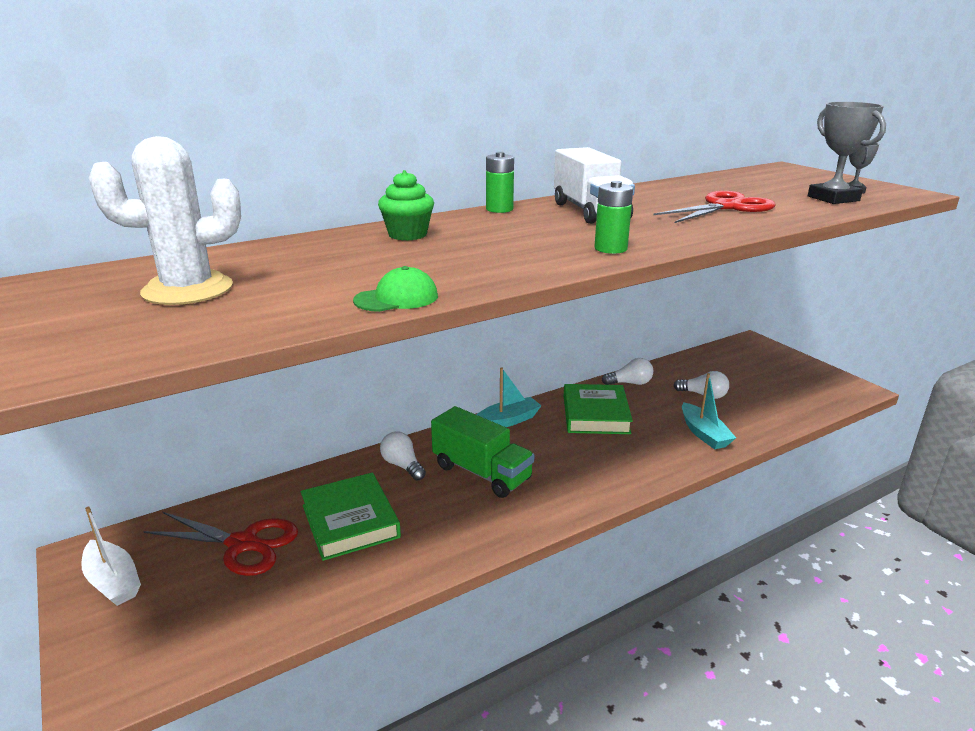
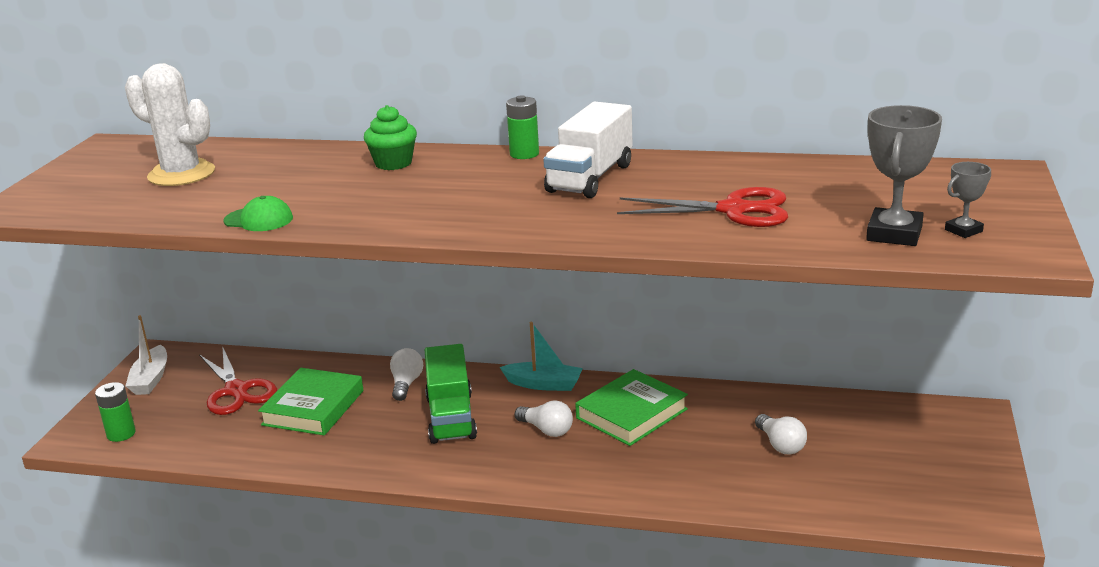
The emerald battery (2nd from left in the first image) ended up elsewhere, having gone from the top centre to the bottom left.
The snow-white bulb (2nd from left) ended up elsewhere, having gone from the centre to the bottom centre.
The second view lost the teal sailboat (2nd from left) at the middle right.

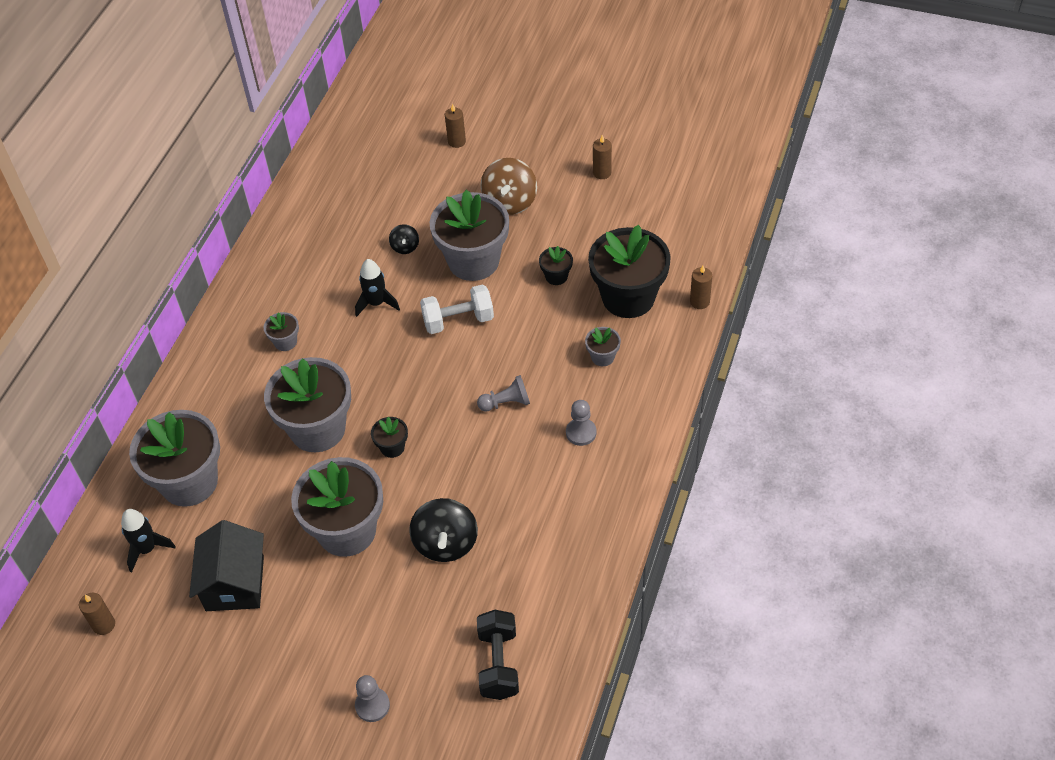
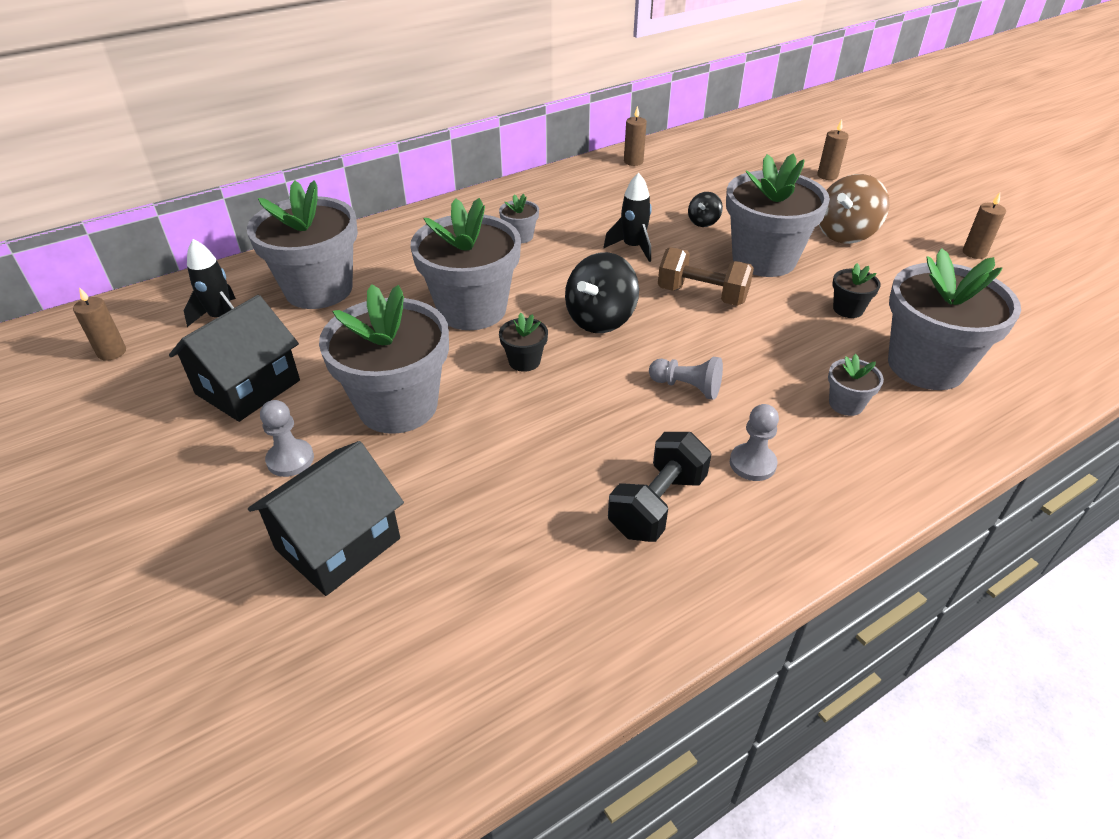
The gray chess pawn (1st from left) ended up elsewhere, having gone from the bottom centre to the middle left.
The jet-black whirligig (2nd from left in the first image) ended up elsewhere, having gone from the bottom centre to the centre.
What was the snow-white dumbbell at the centre turned into the brown dumbbell at the top centre.
The jet-black dumbbell ended up elsewhere, having gone from the bottom centre to the centre.
What was the jet-black potted plant (3rd from left) at the centre turned into the gray potted plant (7th from left) at the middle right.
The brown pillar candle (4th from left in the first image) ended up elsewhere, having gone from the centre to the top centre.
The second view gained the jet-black cottage (2nd from left) at the middle left.

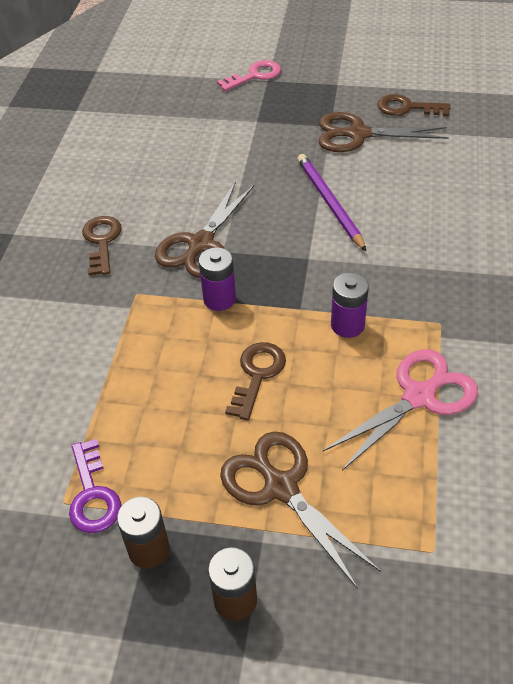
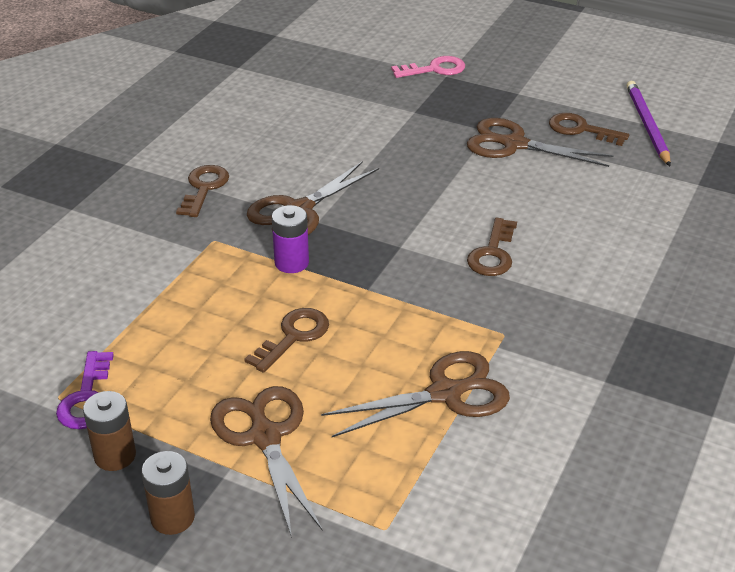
The royal purple wooden pencil ended up elsewhere, having gone from the top centre to the top right.
What was the rose-pink pair of scissors at the middle right turned into the brown pair of scissors (3rd from left) at the bottom centre.
The second view lost the royal purple battery (2nd from left) at the middle right.
The second view gained the brown door key (3rd from left) at the middle right.

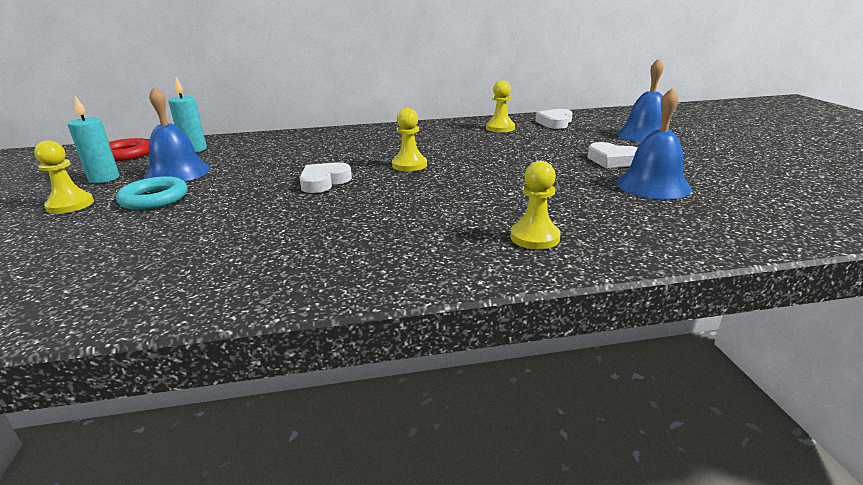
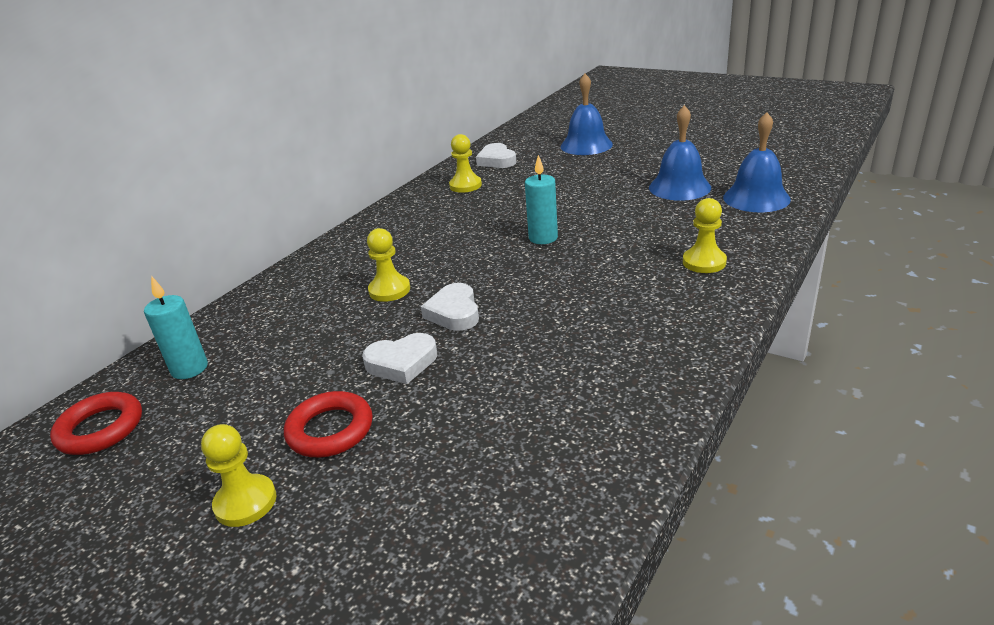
The teal pillar candle (1st from left in the first image) ended up elsewhere, having gone from the top left to the top centre.
What was the teal ring at the middle left turned into the scarlet ring (2nd from left) at the bottom left.
The royal blue bell (1st from left in the first image) ended up elsewhere, having gone from the top left to the top right.
The bright yellow chess pawn (2nd from left) ended up elsewhere, having gone from the top centre to the centre.
The snow-white heart shape (3rd from left in the first image) ended up elsewhere, having gone from the top right to the centre.

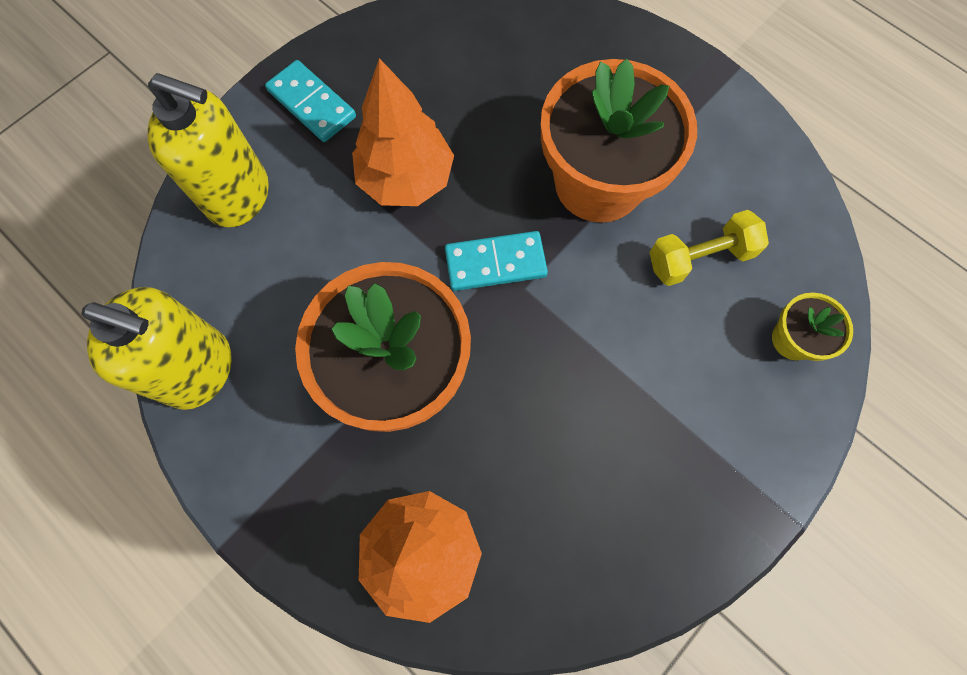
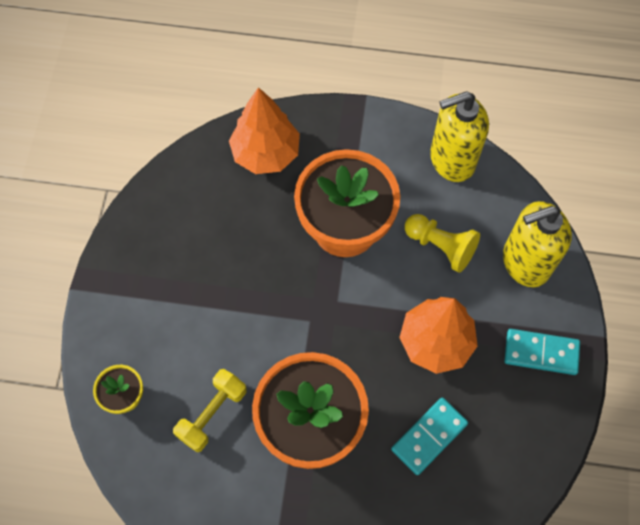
The teal domino piece (2nd from left in the first image) ended up elsewhere, having gone from the centre to the bottom right.
The second view gained the bright yellow chess pawn at the middle right.

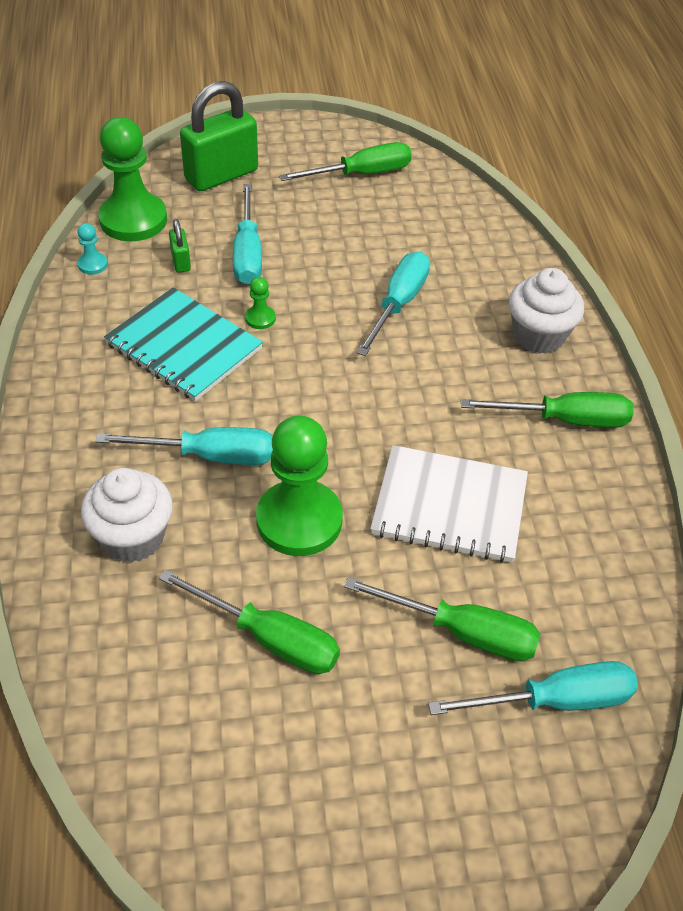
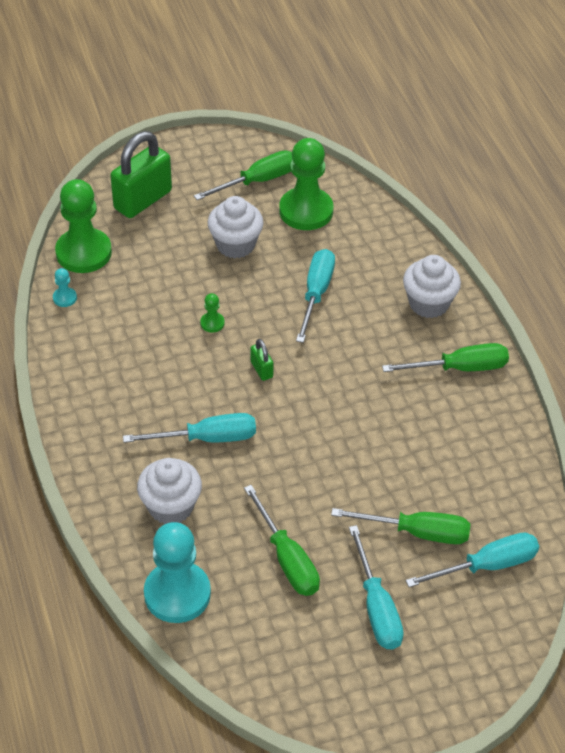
The second view lost the teal notepad at the middle left.
The emerald flat screwdriver (1st from left in the first image) at the bottom centre ended up facing another way, 45 degrees clockwise from before.
The emerald padlock (1st from left in the first image) ended up elsewhere, having gone from the top left to the centre.
The teal flat screwdriver (2nd from left in the first image) ended up elsewhere, having gone from the top centre to the bottom centre.
The emerald chess pawn (3rd from left) ended up elsewhere, having gone from the centre to the top centre.
The second view lost the snow-white notepad at the centre.
The second view gained the teal chess pawn (2nd from left) at the bottom left.
The second view gained the snow-white cupcake (2nd from left) at the top centre.

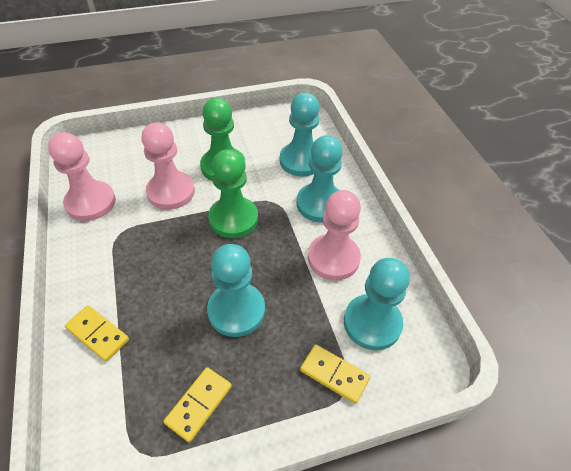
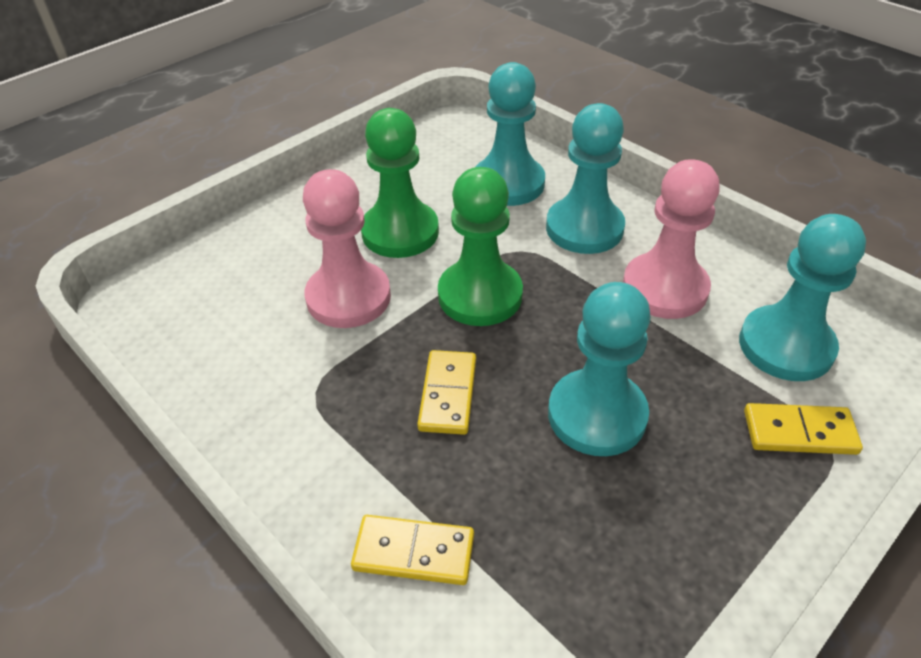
The second view lost the rose-pink chess pawn (1st from left) at the middle left.
The bright yellow domino piece (2nd from left) ended up elsewhere, having gone from the bottom centre to the centre.

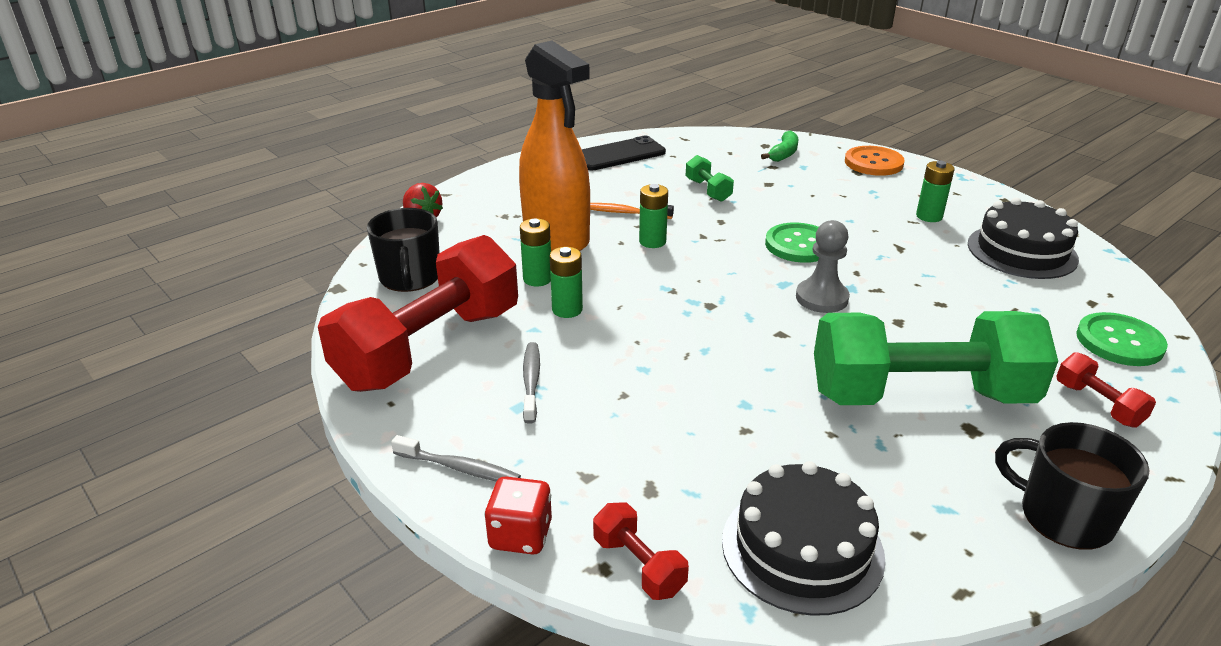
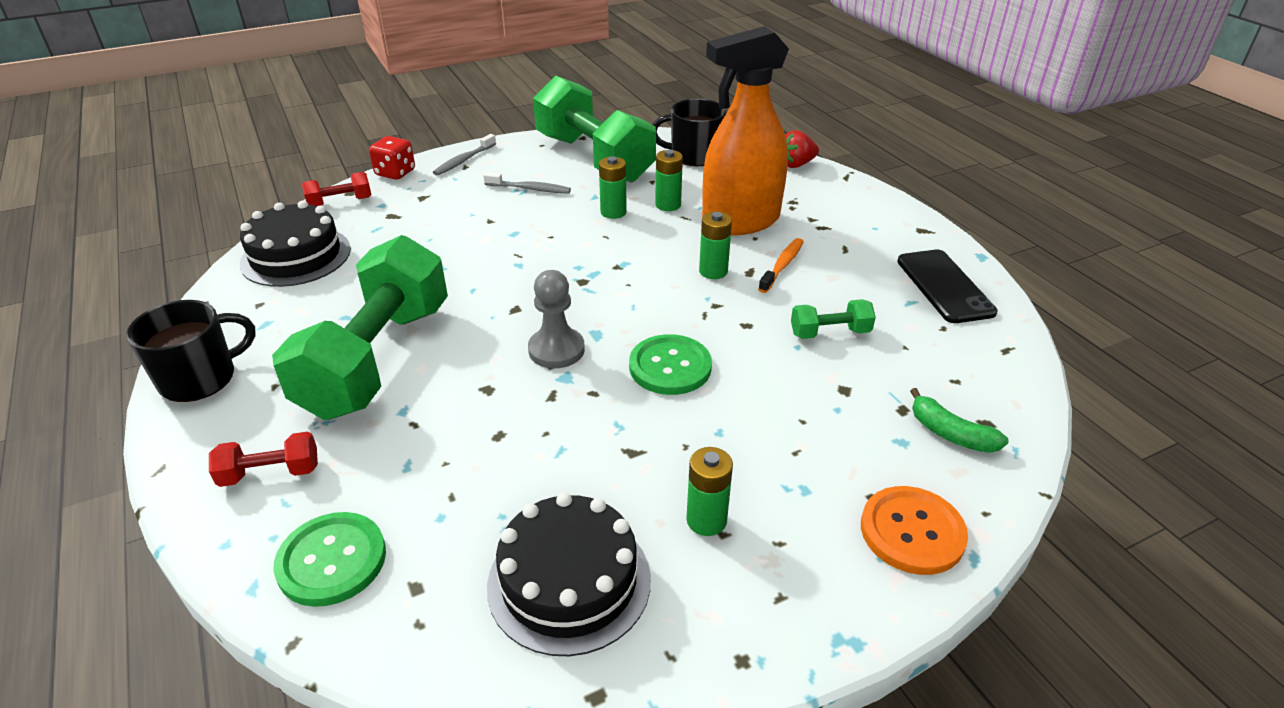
What was the scarlet dumbbell (1st from left) at the centre turned into the emerald dumbbell (2nd from left) at the top centre.

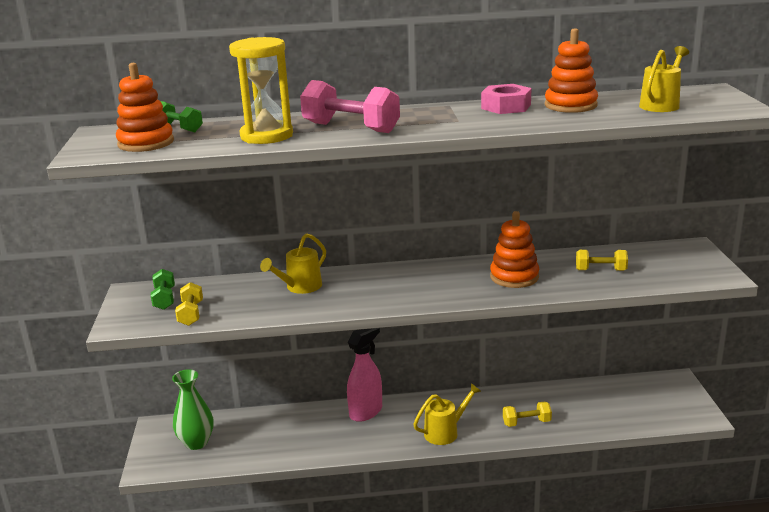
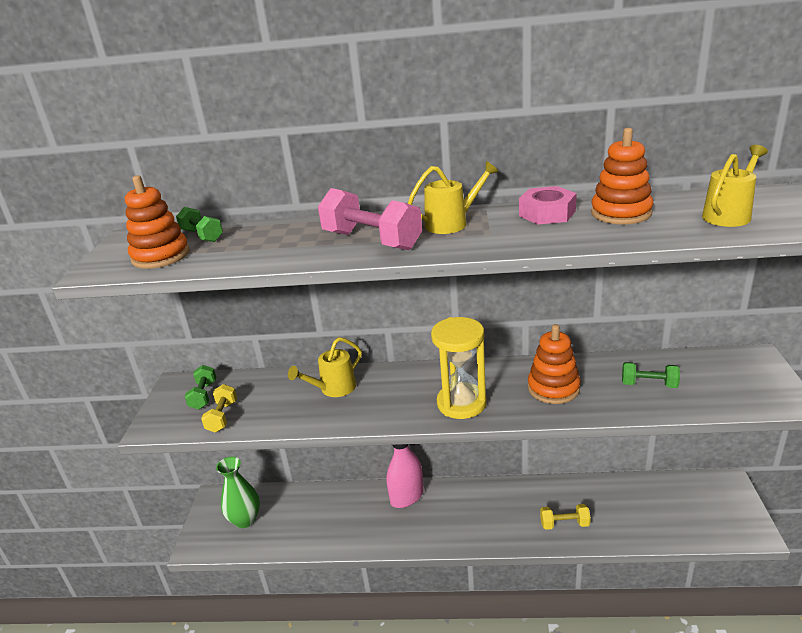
The bright yellow hourglass ended up elsewhere, having gone from the top centre to the centre.
The bright yellow watering pot (2nd from left) ended up elsewhere, having gone from the bottom centre to the top centre.
What was the bright yellow dumbbell (3rd from left) at the middle right turned into the emerald dumbbell (3rd from left) at the middle right.

